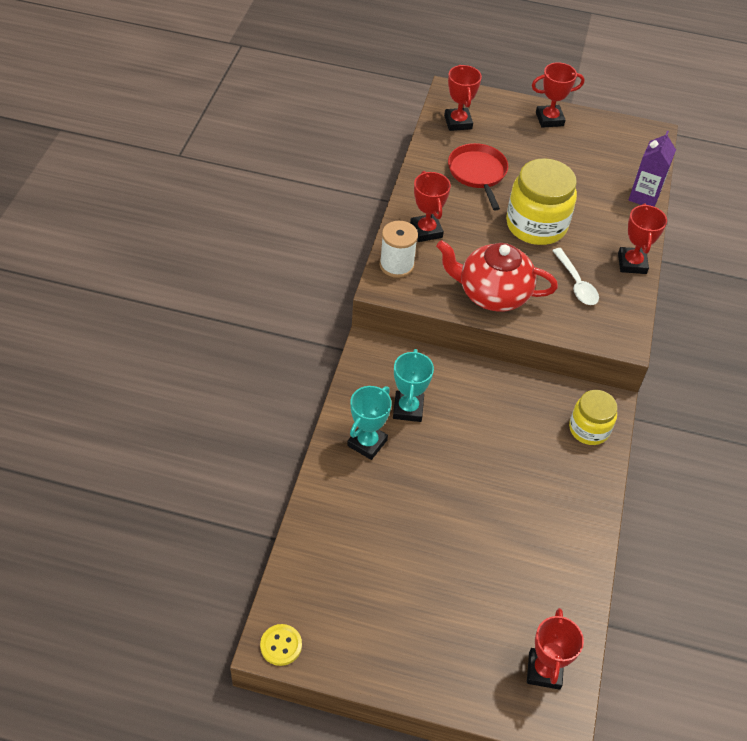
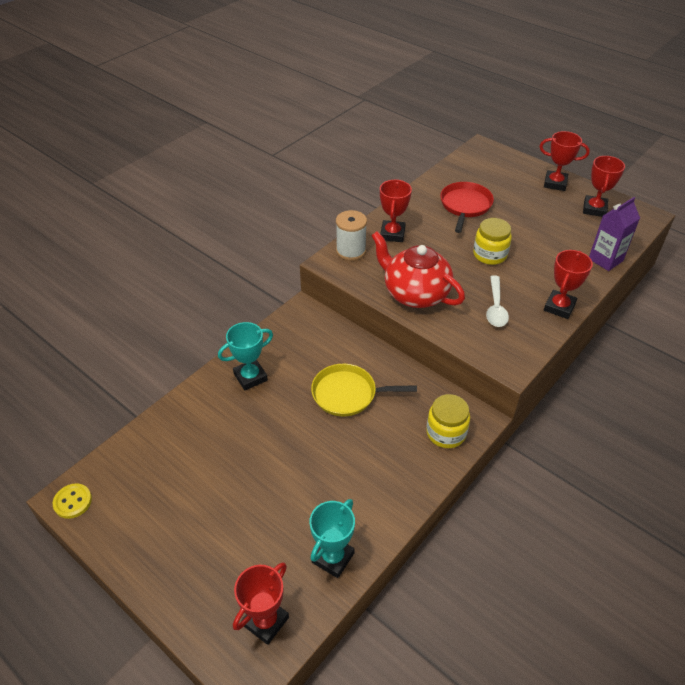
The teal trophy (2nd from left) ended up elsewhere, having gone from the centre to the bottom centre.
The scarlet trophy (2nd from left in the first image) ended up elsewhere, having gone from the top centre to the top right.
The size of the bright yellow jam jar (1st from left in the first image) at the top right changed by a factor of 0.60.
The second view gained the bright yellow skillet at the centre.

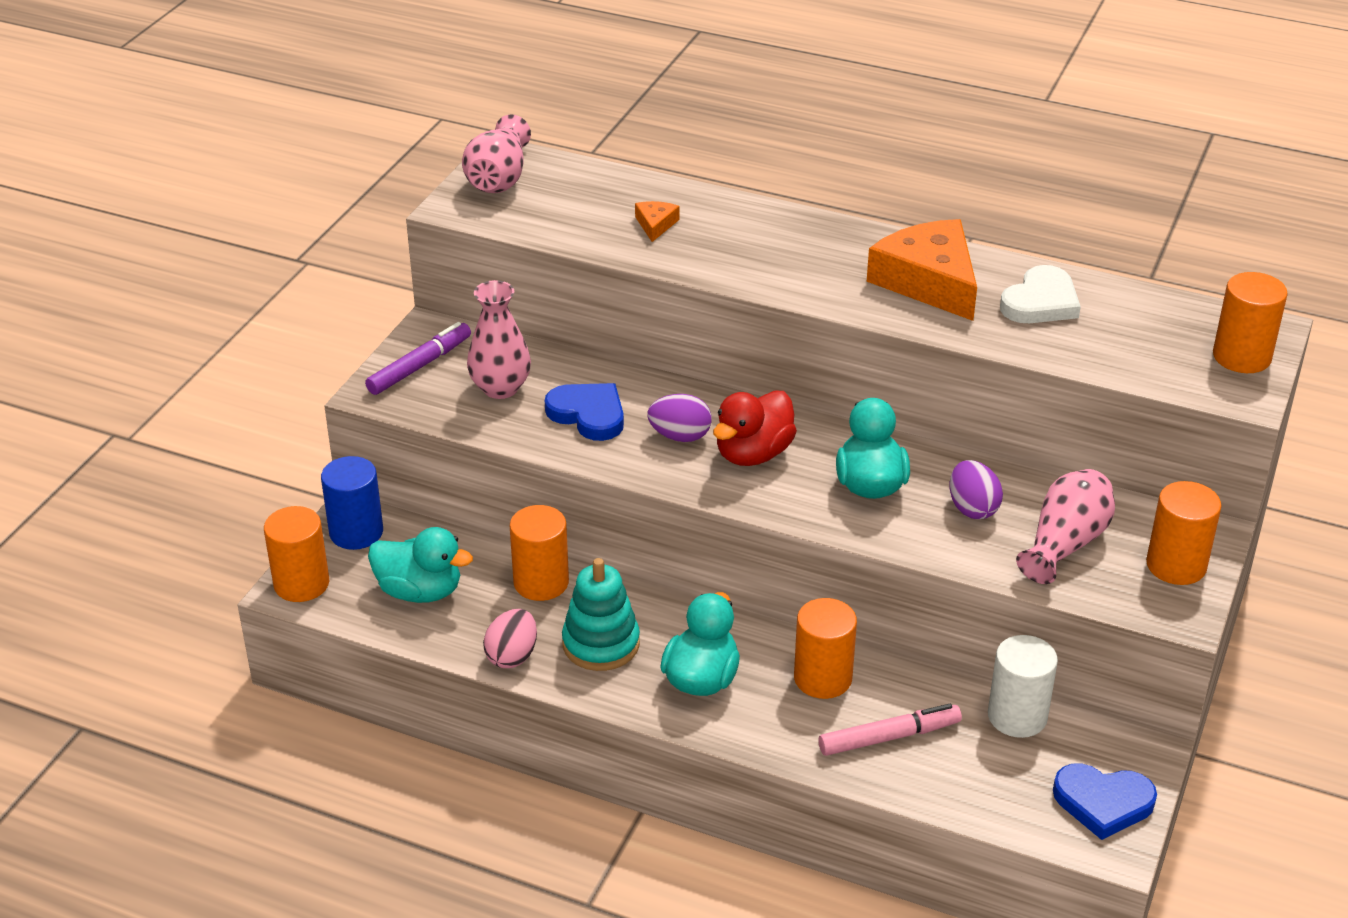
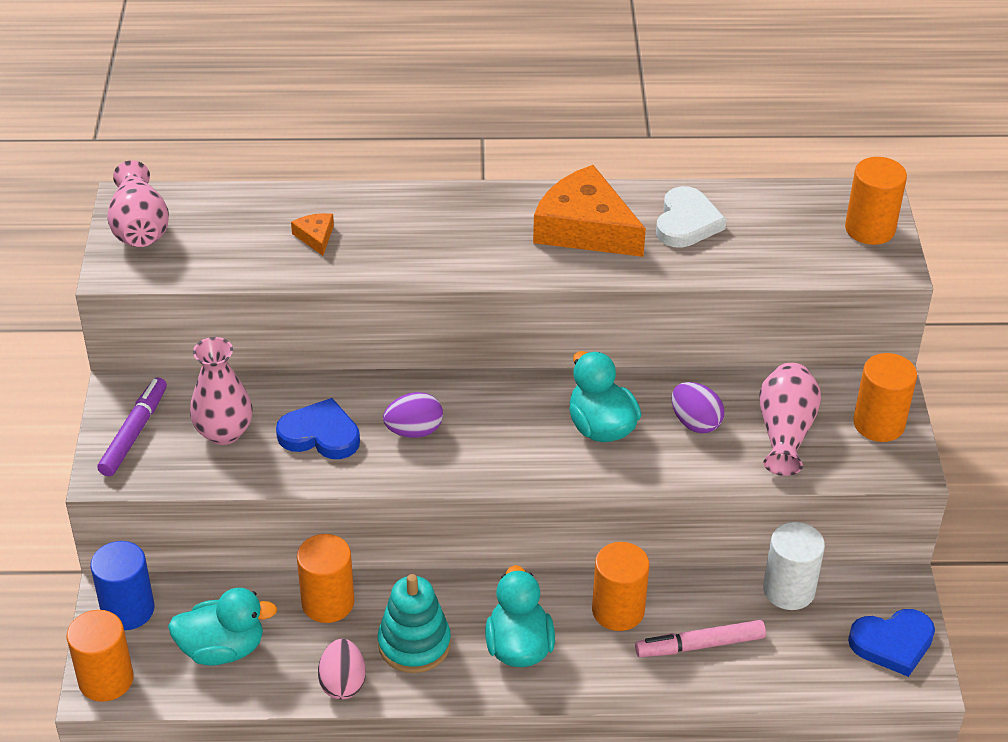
The second view lost the scarlet toy duck at the centre.
The rose-pink marker pen at the bottom centre ended up facing another way, 150 degrees counterclockwise from before.

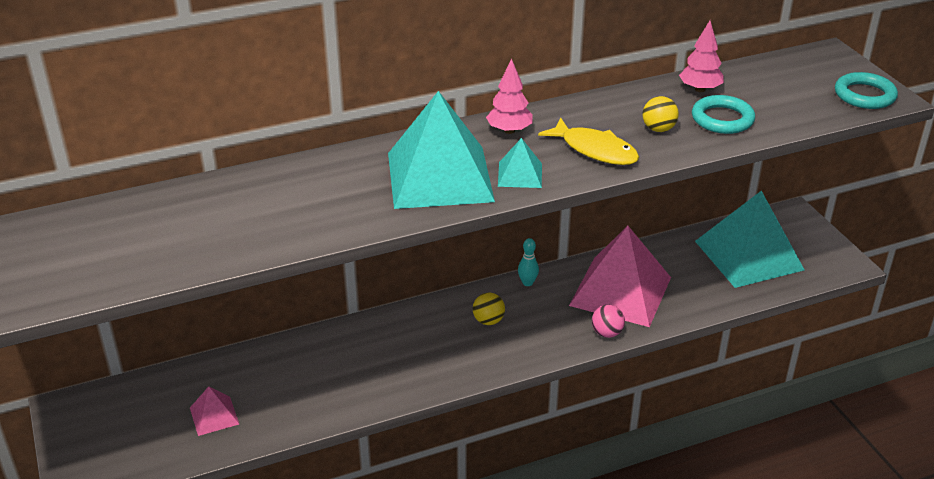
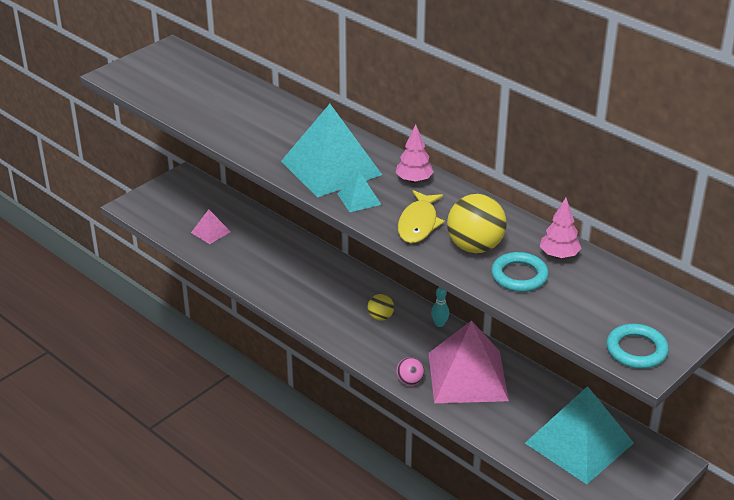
The size of the bright yellow ball (2nd from left) at the top right changed by a factor of 1.89.

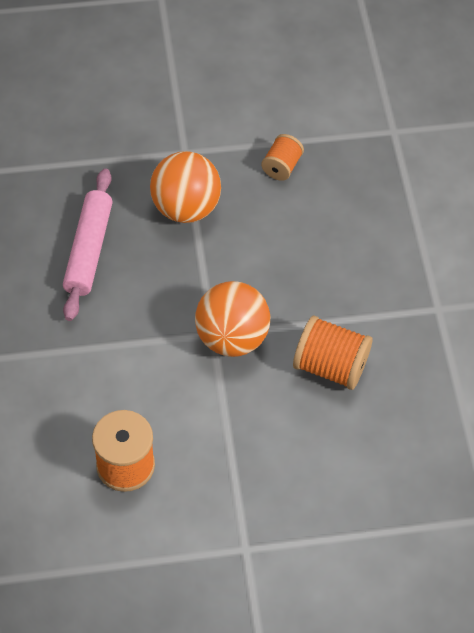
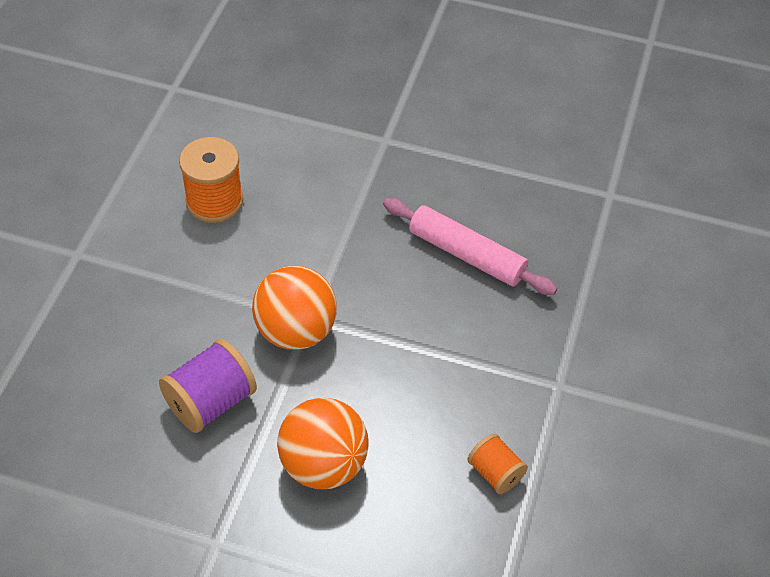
The orange ball (1st from left in the first image) ended up elsewhere, having gone from the top centre to the bottom centre.
What was the orange bobbin (3rd from left) at the middle right turned into the royal purple bobbin at the bottom left.

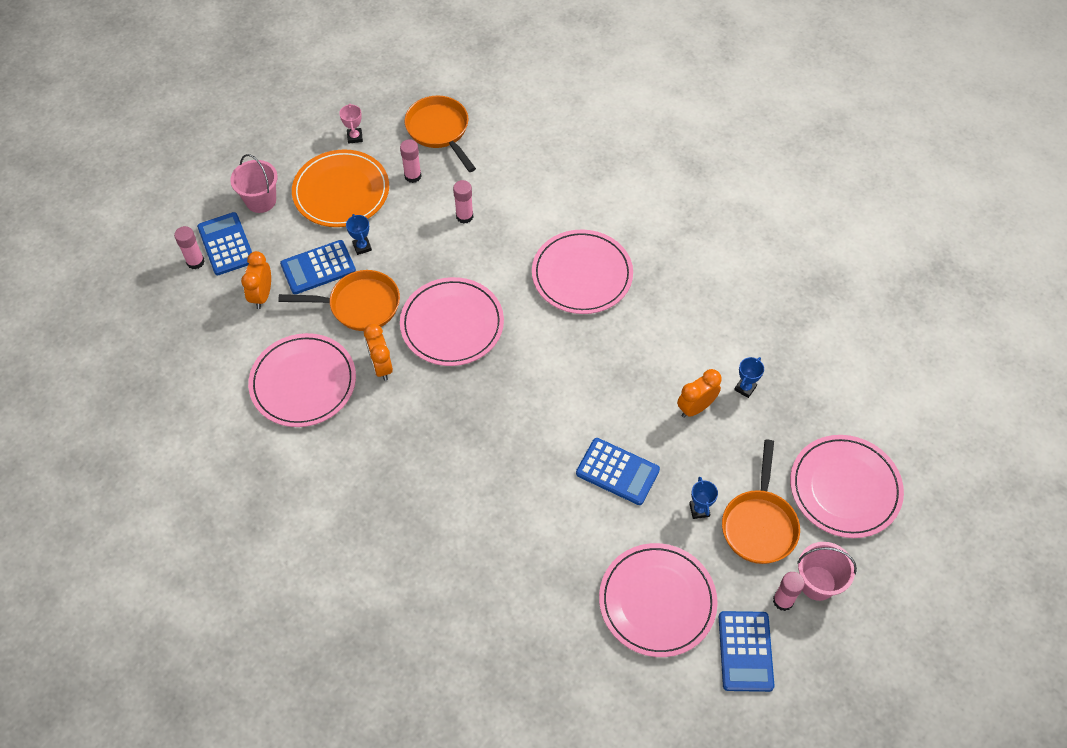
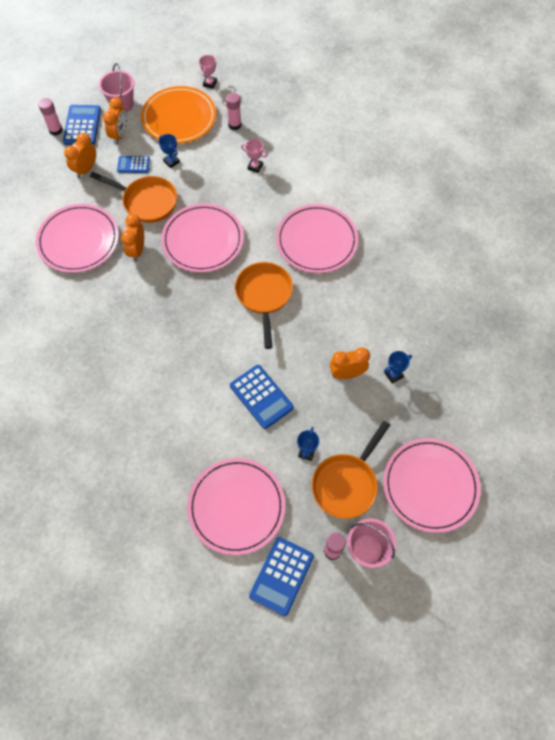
The size of the royal blue pocket calculator (2nd from left) at the middle left changed by a factor of 0.61.
The royal blue trophy (1st from left) at the top centre ended up facing another way, 45 degrees counterclockwise from before.
The orange skillet (2nd from left) ended up elsewhere, having gone from the top centre to the centre.
Where the rose-pink stick of glue (3rd from left) stood at the top centre, the rose-pink trophy (2nd from left) came to stand at the top centre.
The second view gained the orange bedside clock (2nd from left) at the top left.

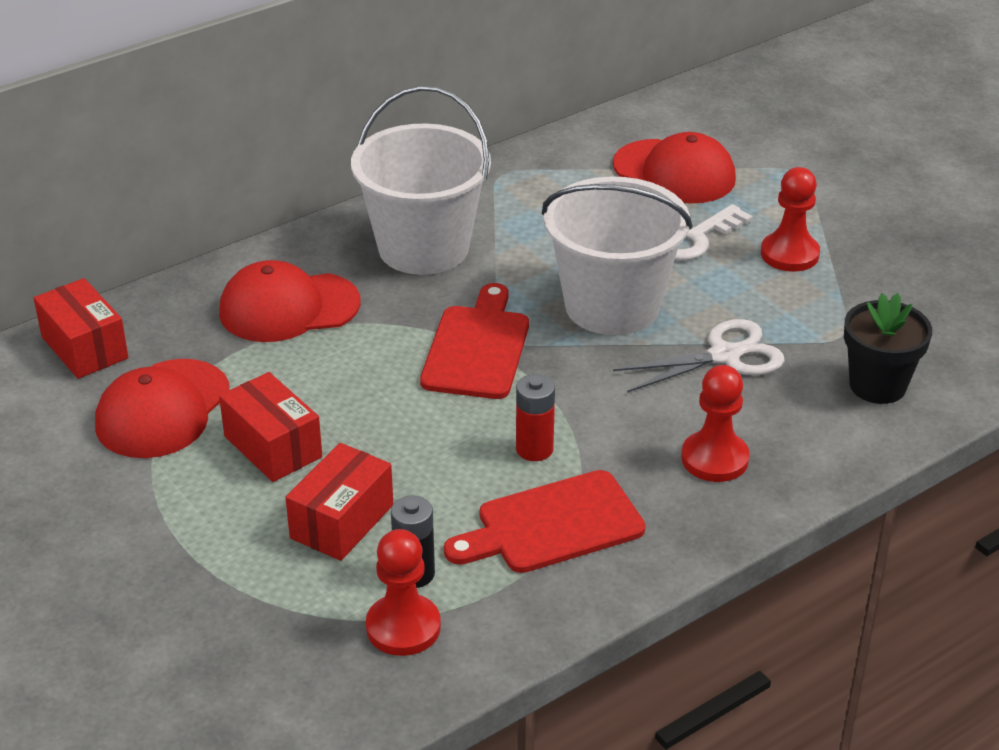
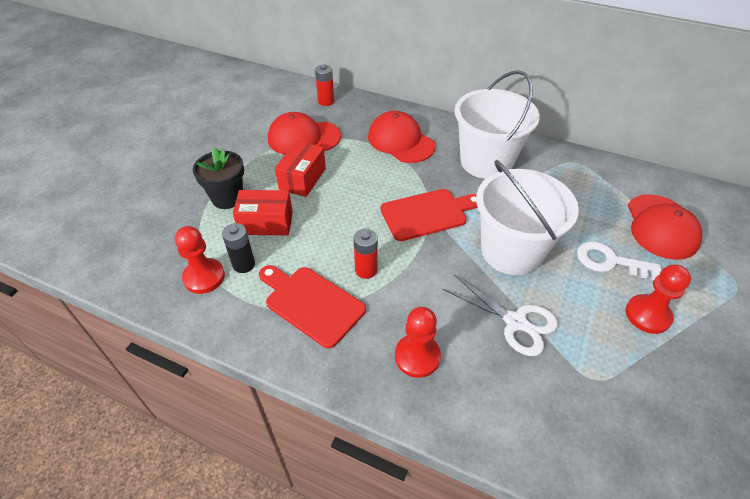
Where the scarlet parcel (1st from left) stood at the middle left, the scarlet battery (1st from left) came to stand at the top centre.
The jet-black potted plant ended up elsewhere, having gone from the middle right to the middle left.

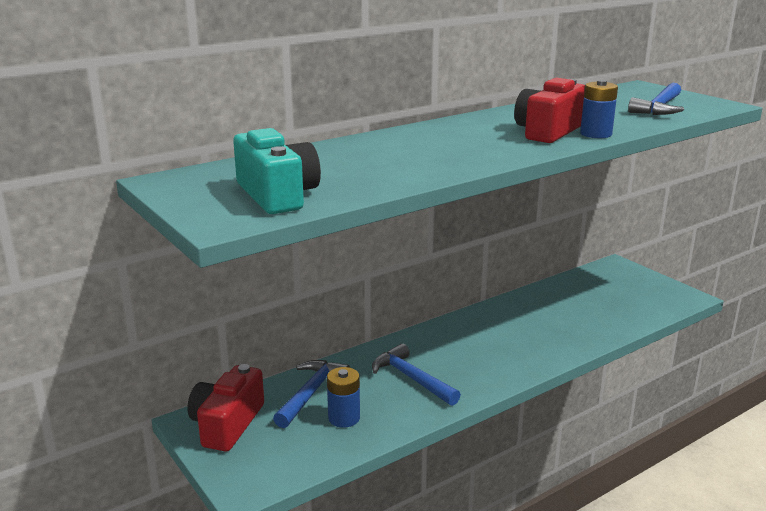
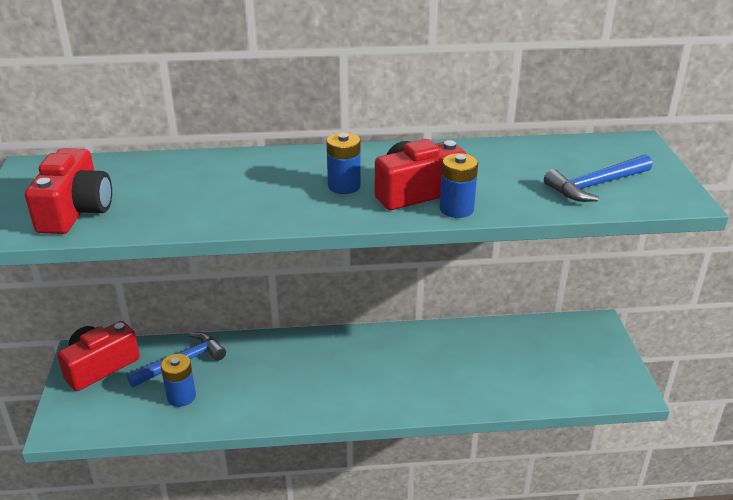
What was the teal compact camera at the centre turned into the scarlet compact camera (1st from left) at the middle left.
The second view lost the royal blue carpenter's hammer (2nd from left) at the bottom centre.
The second view gained the royal blue battery (2nd from left) at the top centre.

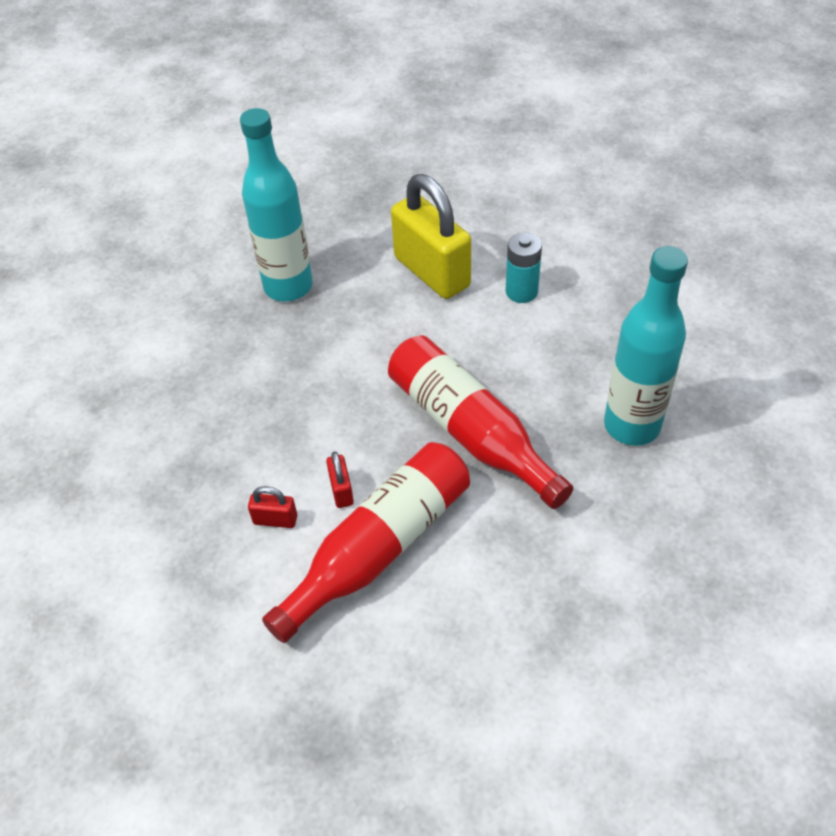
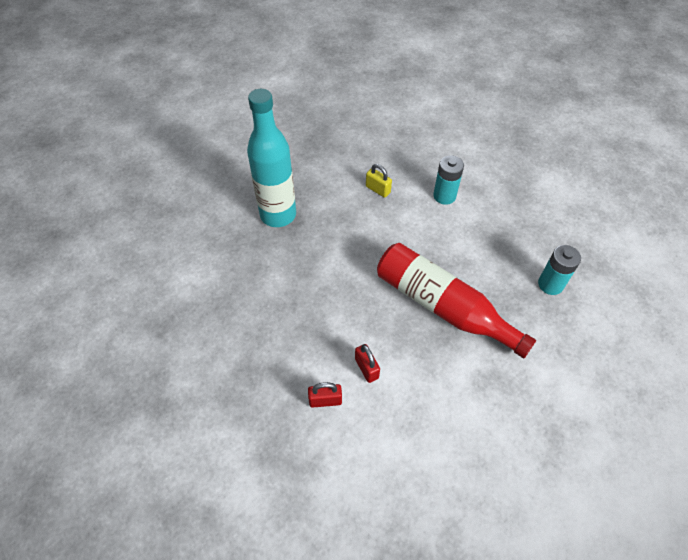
The second view lost the scarlet drink bottle (1st from left) at the centre.
The size of the bright yellow padlock at the top centre changed by a factor of 0.41.
Where the teal drink bottle (2nd from left) stood at the middle right, the teal battery (2nd from left) came to stand at the middle right.

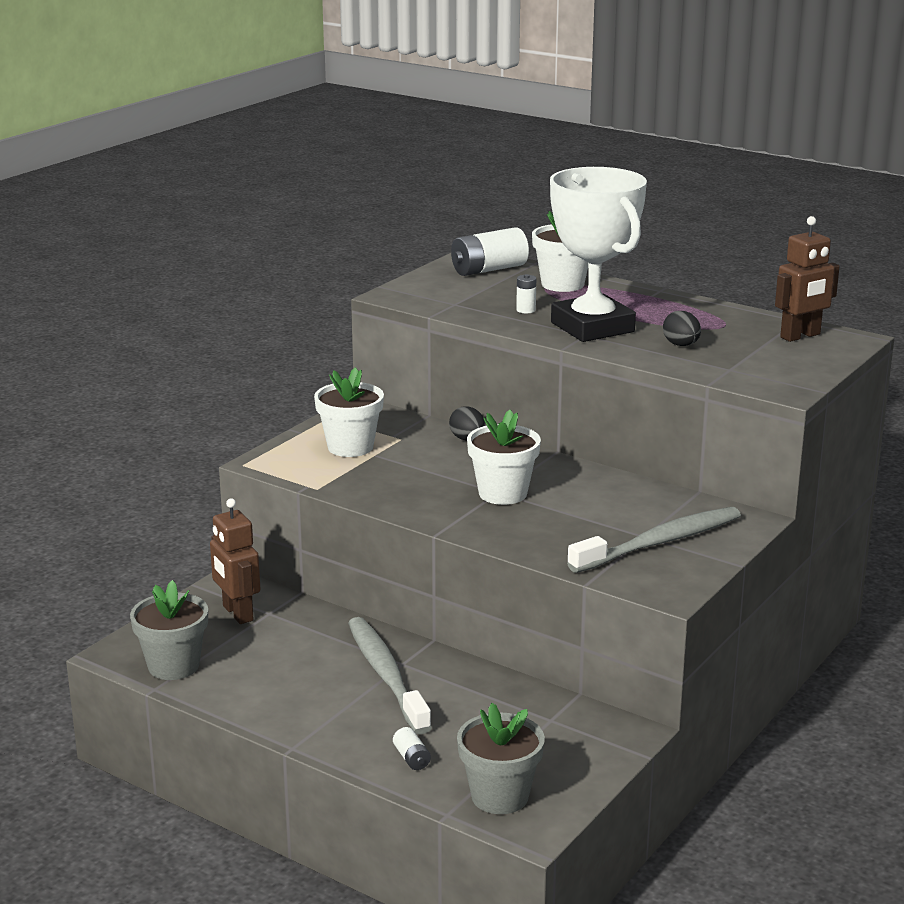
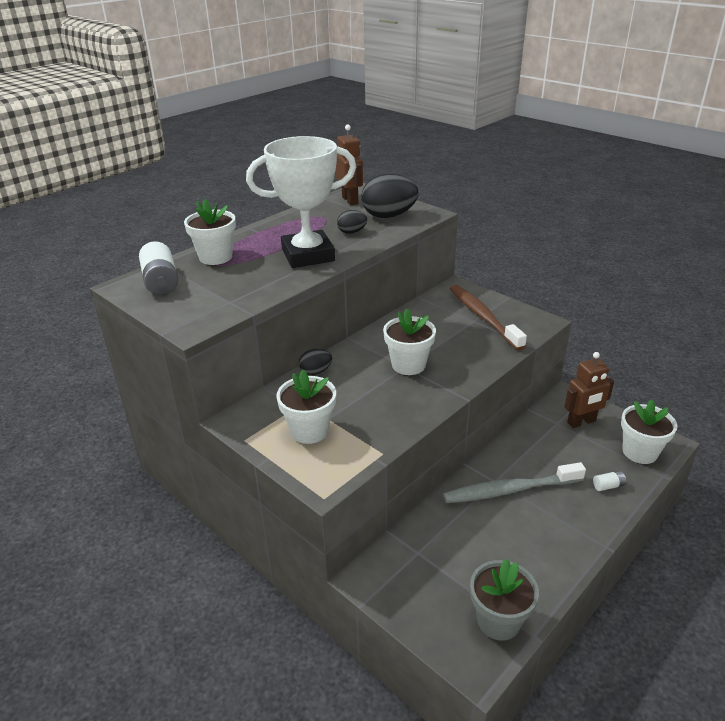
The brown robot figure (1st from left in the first image) ended up elsewhere, having gone from the middle left to the middle right.
What was the gray potted plant (2nd from left) at the bottom centre turned into the snow-white potted plant (4th from left) at the middle right.
The second view lost the snow-white battery (3rd from left) at the top centre.
What was the gray tooth brush (2nd from left) at the middle right turned into the brown tooth brush at the middle right.
The second view gained the jet-black toy egg (3rd from left) at the top centre.

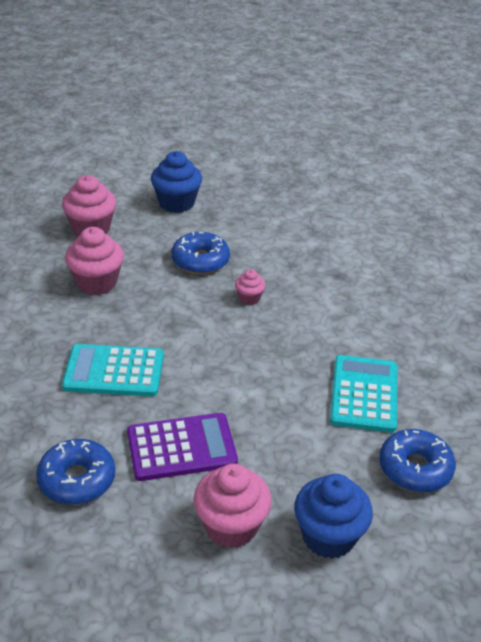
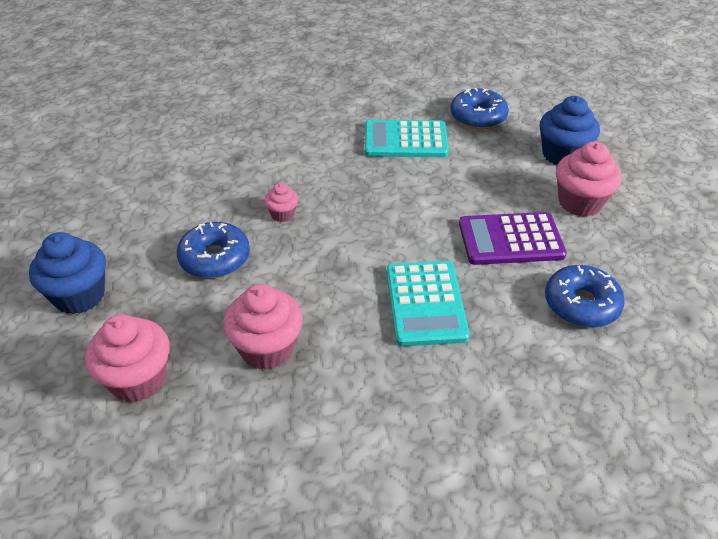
The royal purple pocket calculator at the bottom centre ended up facing another way, 75 degrees counterclockwise from before.

